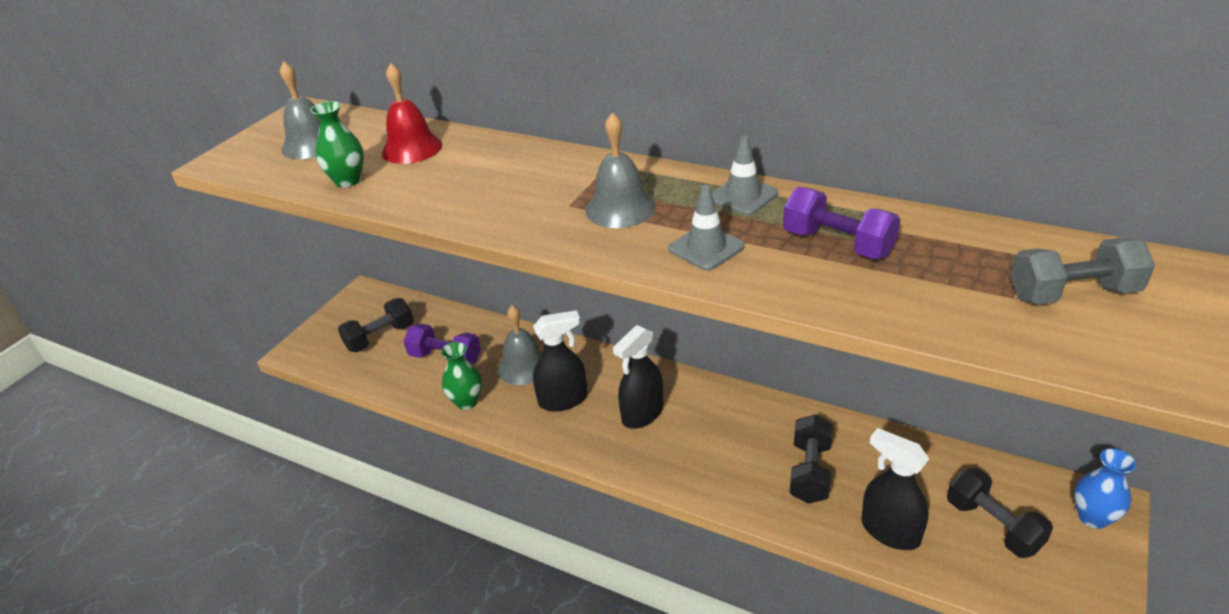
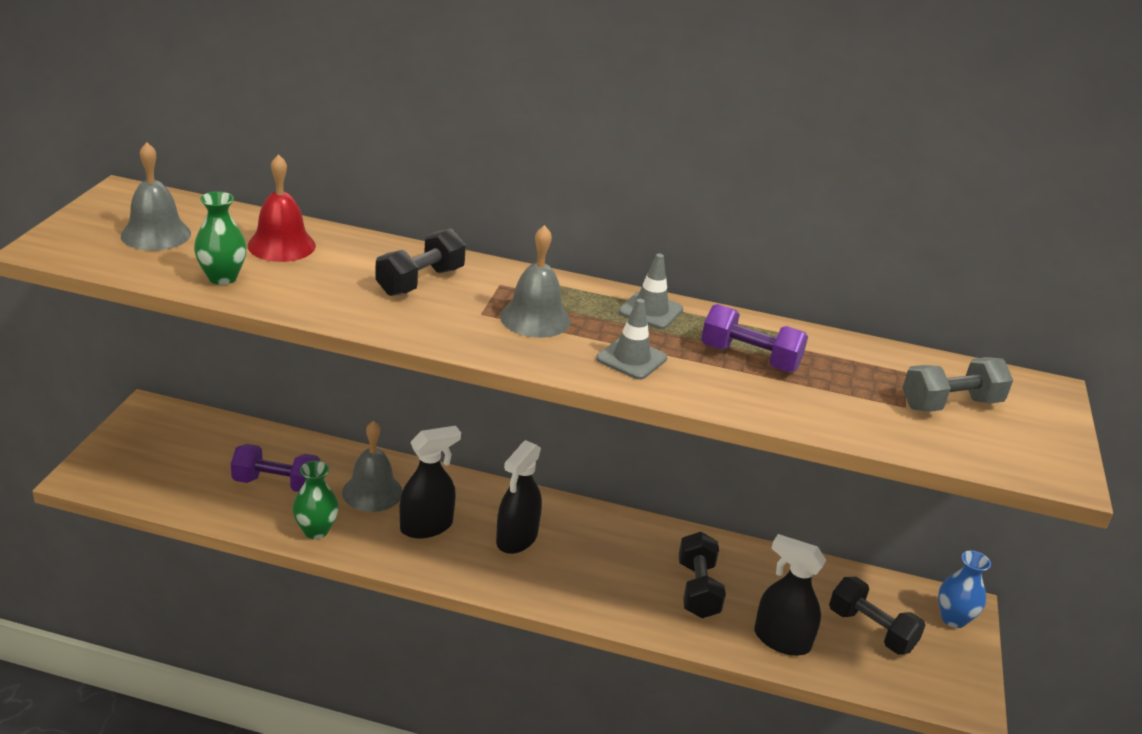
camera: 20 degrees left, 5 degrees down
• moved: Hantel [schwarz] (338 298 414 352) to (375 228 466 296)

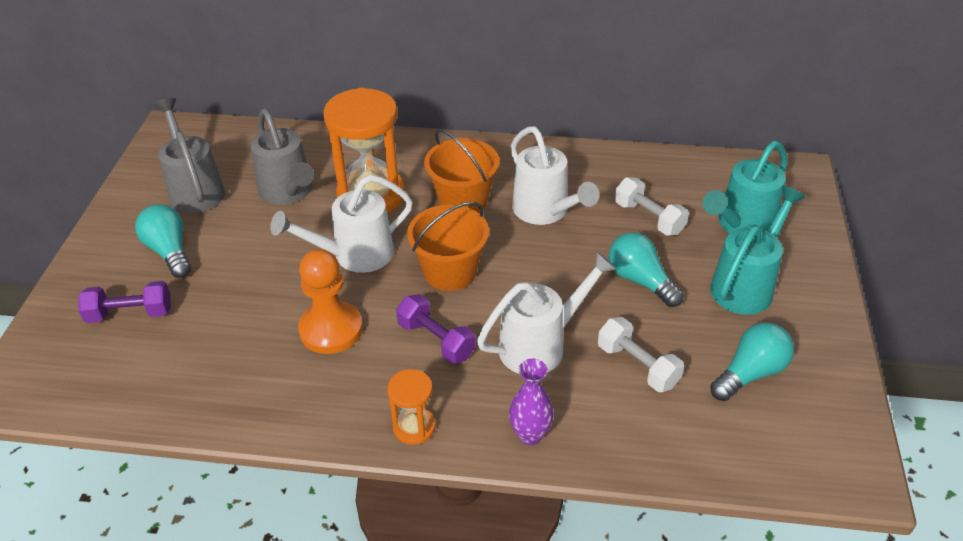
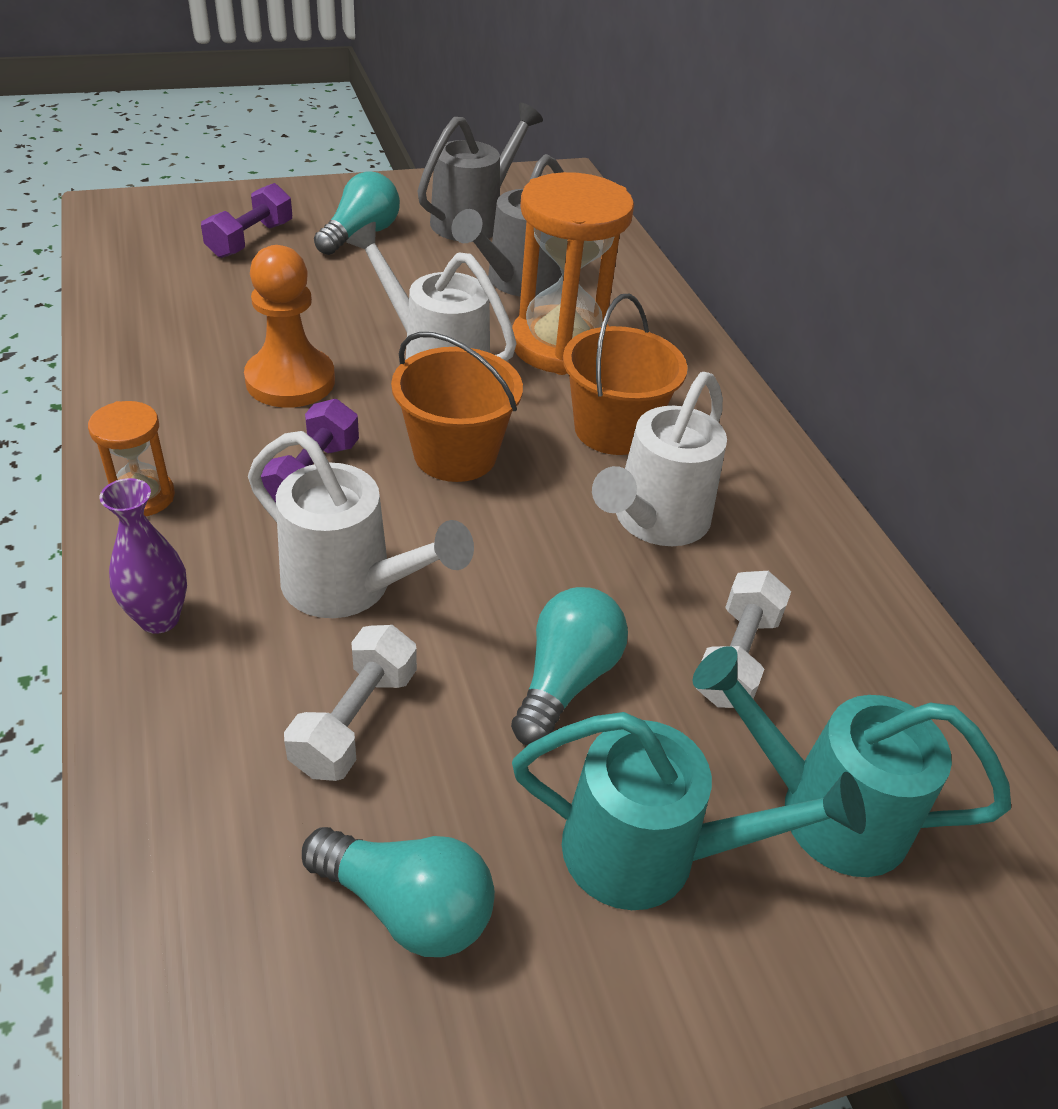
camera: 60 degrees right, 0 degrees up
• turned: Hantel [lila] (78 281 171 323) = (201 183 292 258) 60 degrees clockwise

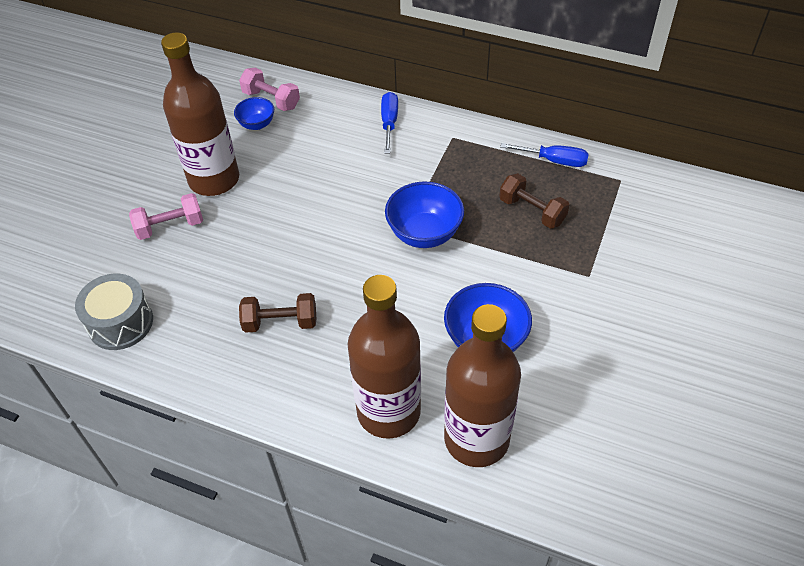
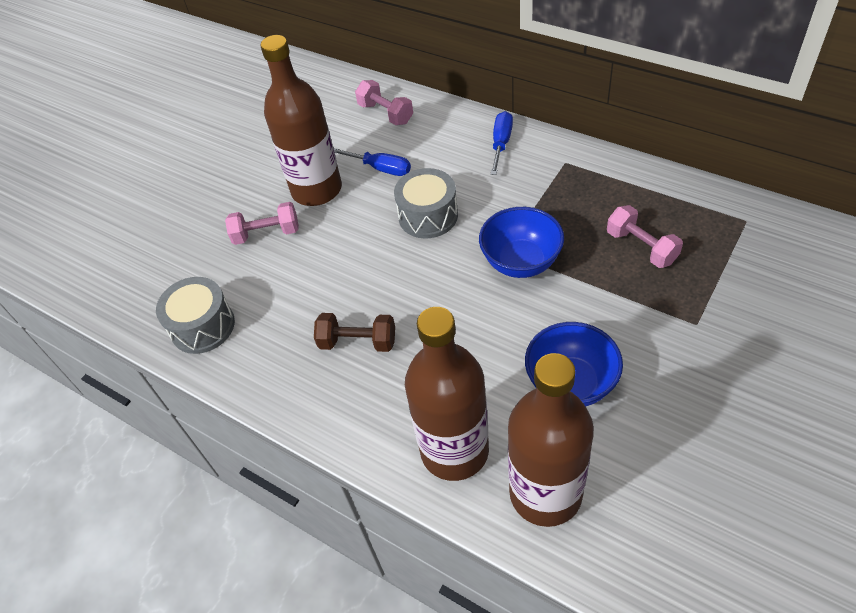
camera: 15 degrees right, 0 degrees up
• removed: Schüssel [blau] (234 97 274 130)
• added: Trommel [grau] (394 168 458 239)
• moved: Schraubenzieher [blau] (500 143 589 167) to (334 148 411 176)
• recoloured: Hantel [braun] (499 173 569 229) to Hantel [rosa] (607 205 683 268)

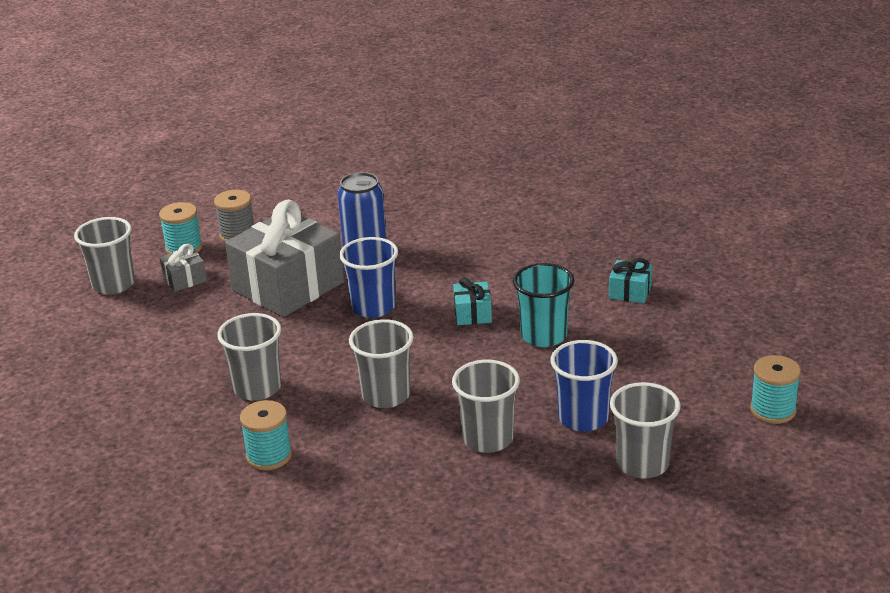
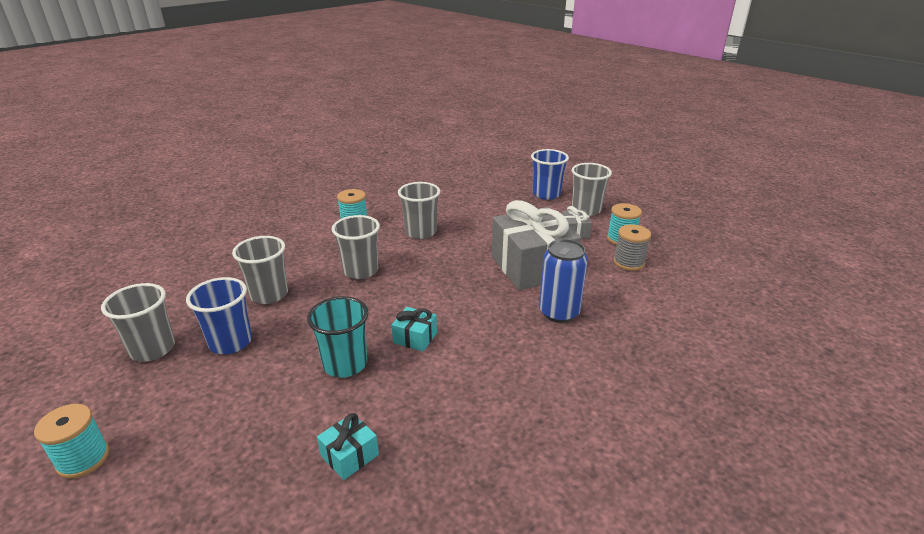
camera: 115 degrees right, 0 degrees up
• moved: Becher [blau] (339 237 398 318) to (531 149 569 200)

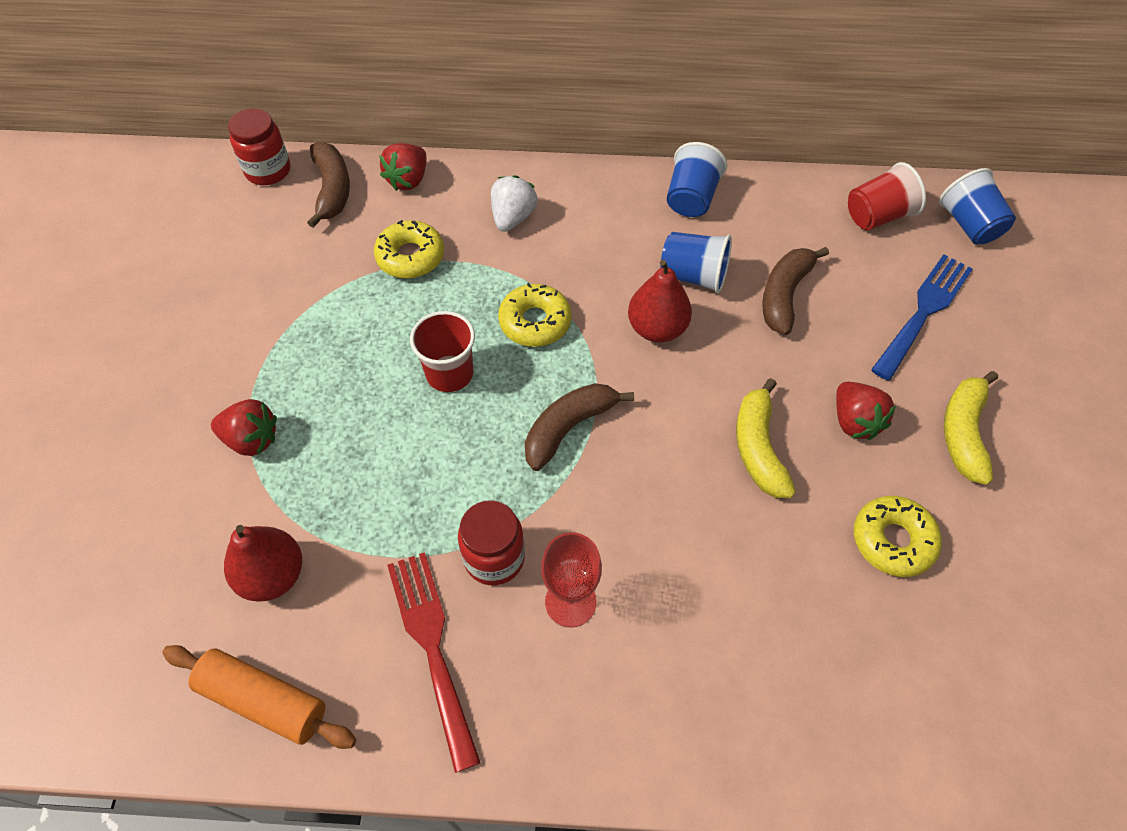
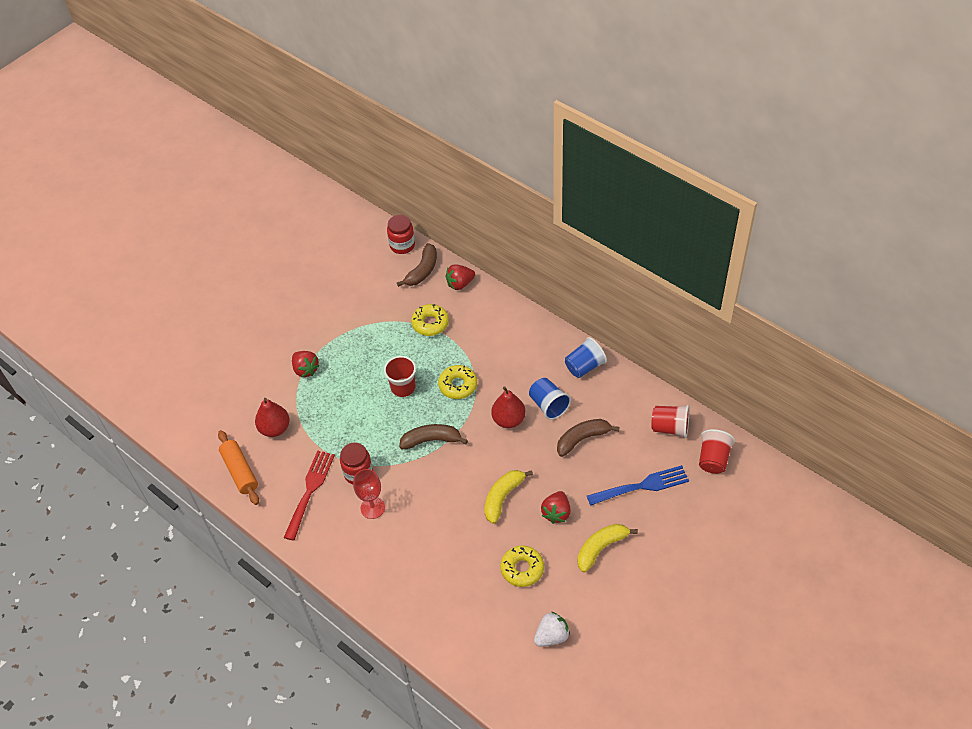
camera: 40 degrees right, 5 degrees down
• moved: Erdbeere [weiß] (491 175 537 232) to (534 612 570 647)
• recoloured: Becher [blau] (939 168 1016 244) to Becher [rot] (699 429 735 474)

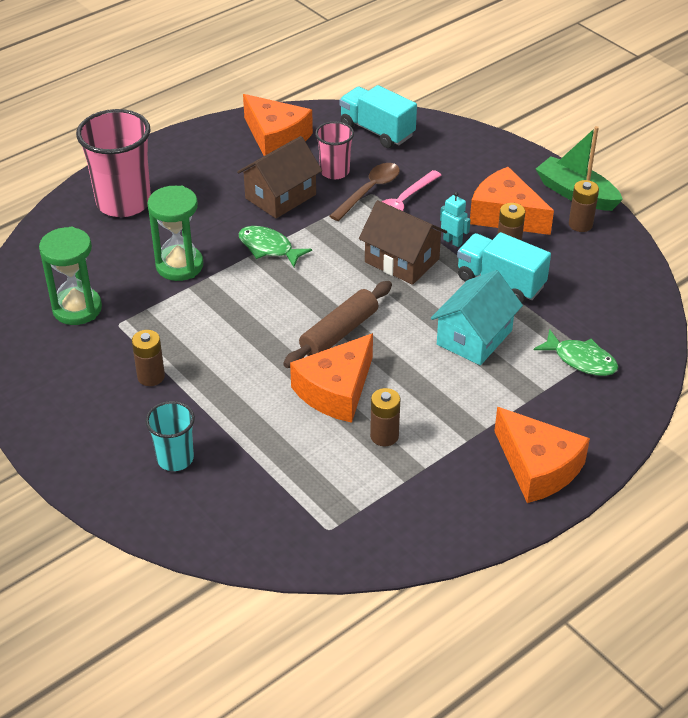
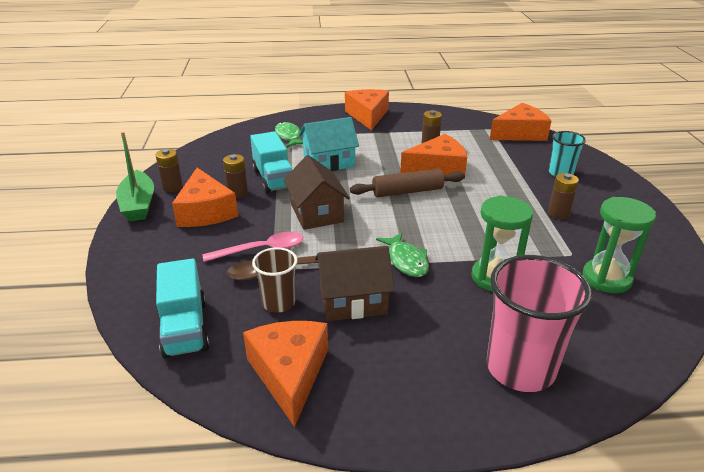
camera: 145 degrees left, 10 degrees down
• removed: Roboter [türkis] (440 192 471 247)
• added: Käse [orange] (490 103 552 141)
• recoloured: Becher [rosa] (315 121 354 179) to Becher [braun] (252 247 298 313)

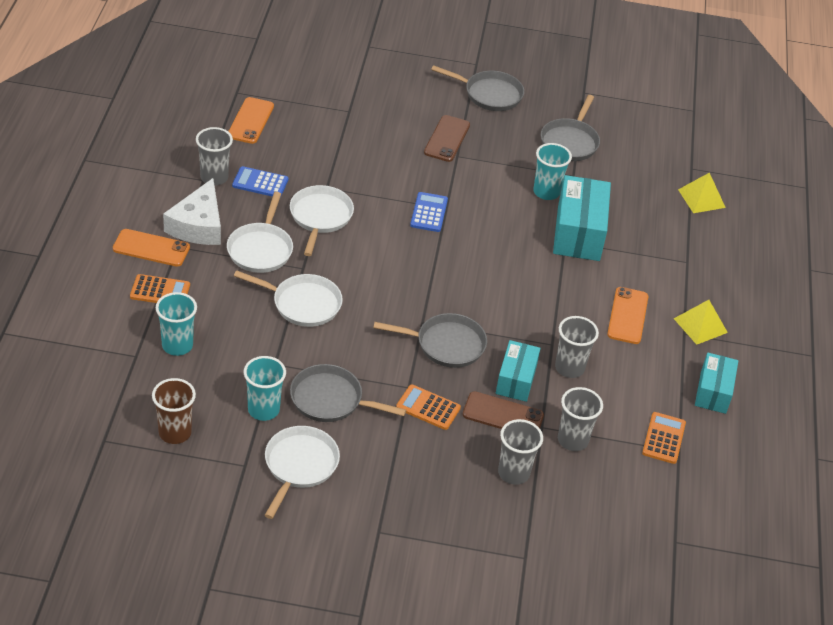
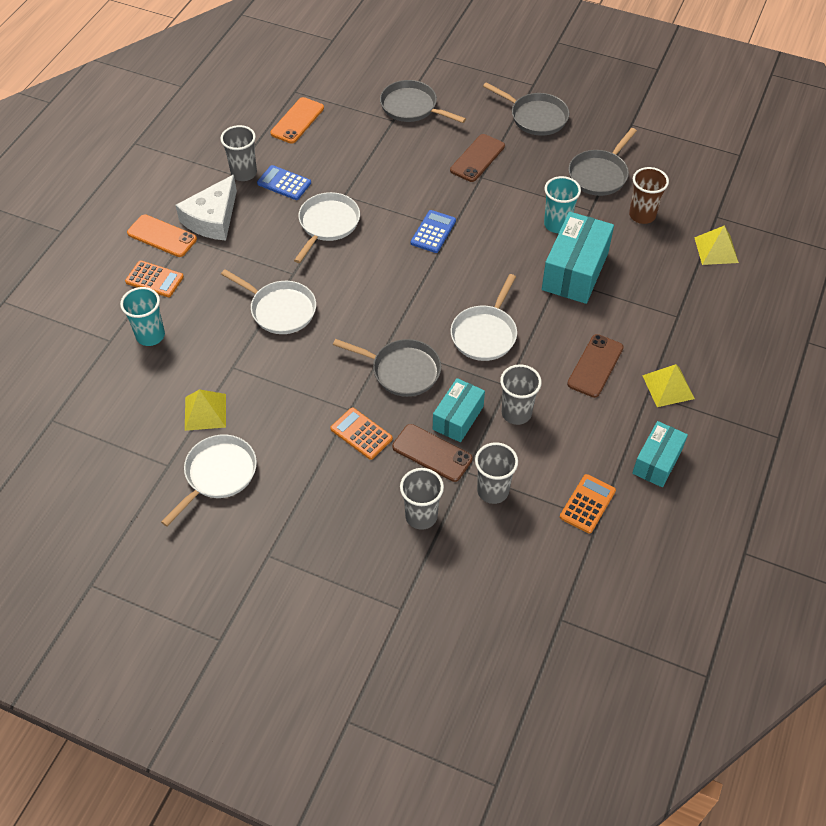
camera: 20 degrees right, 10 degrees up
• moved: Becher [braun] (152 378 196 444) to (629 167 669 224)
• moved: Pfanne [weiß] (227 192 293 273) to (450 274 517 361)
• moved: Pfanne [grau] (290 364 406 422) to (380 80 466 123)
• replaced: Becher [türkis] (244 356 286 421) to Pyramide [gelb] (185 389 226 431)
• recoloured: Handy [orange] (607 287 648 344) to Handy [braun] (567 334 624 398)

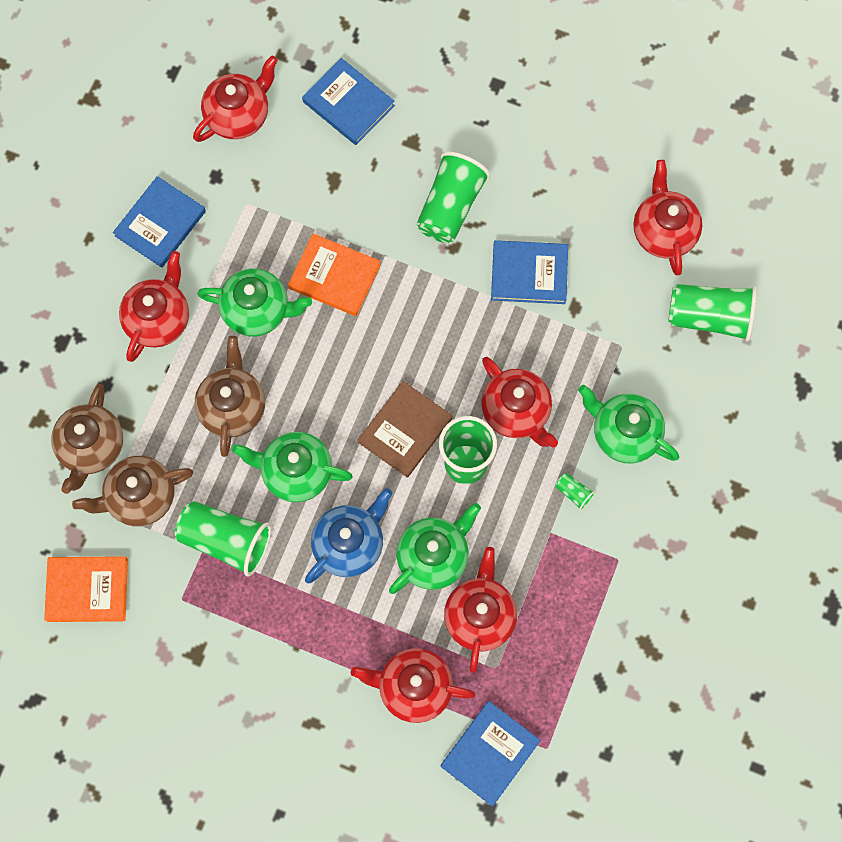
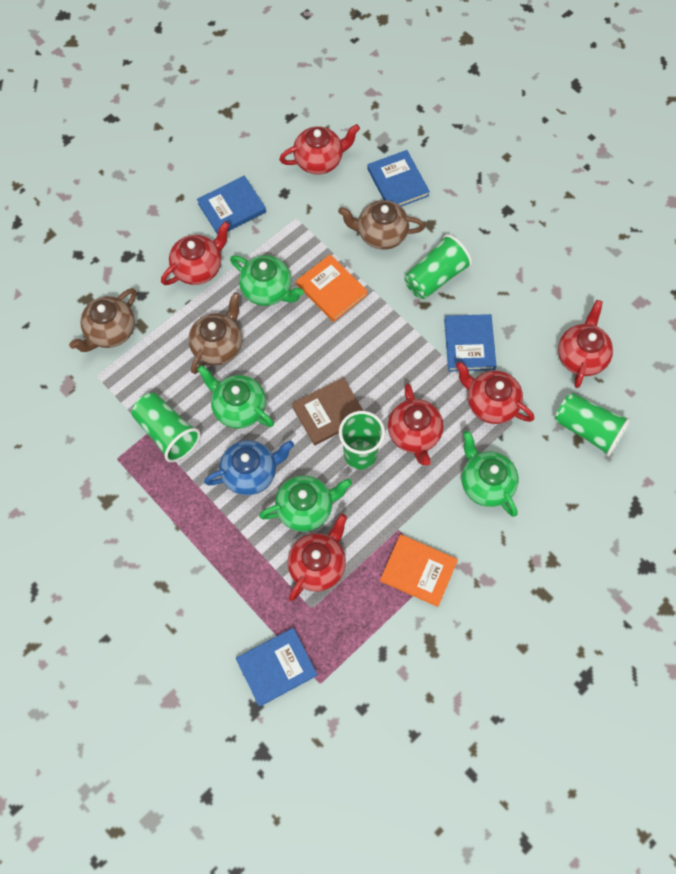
camera: 25 degrees right, 5 degrees down
• removed: Becher [grün] (556 473 595 511)
• moved: Buch [orange] (44 556 128 622) to (380 534 458 607)
• moved: Teekanne [braun] (72 456 193 527) to (338 200 425 250)
• moved: Teekanne [rot] (351 648 475 723) to (456 362 534 424)
• turned: Buch [blau] (491 240 568 304) = (444 314 496 372) 60 degrees clockwise

